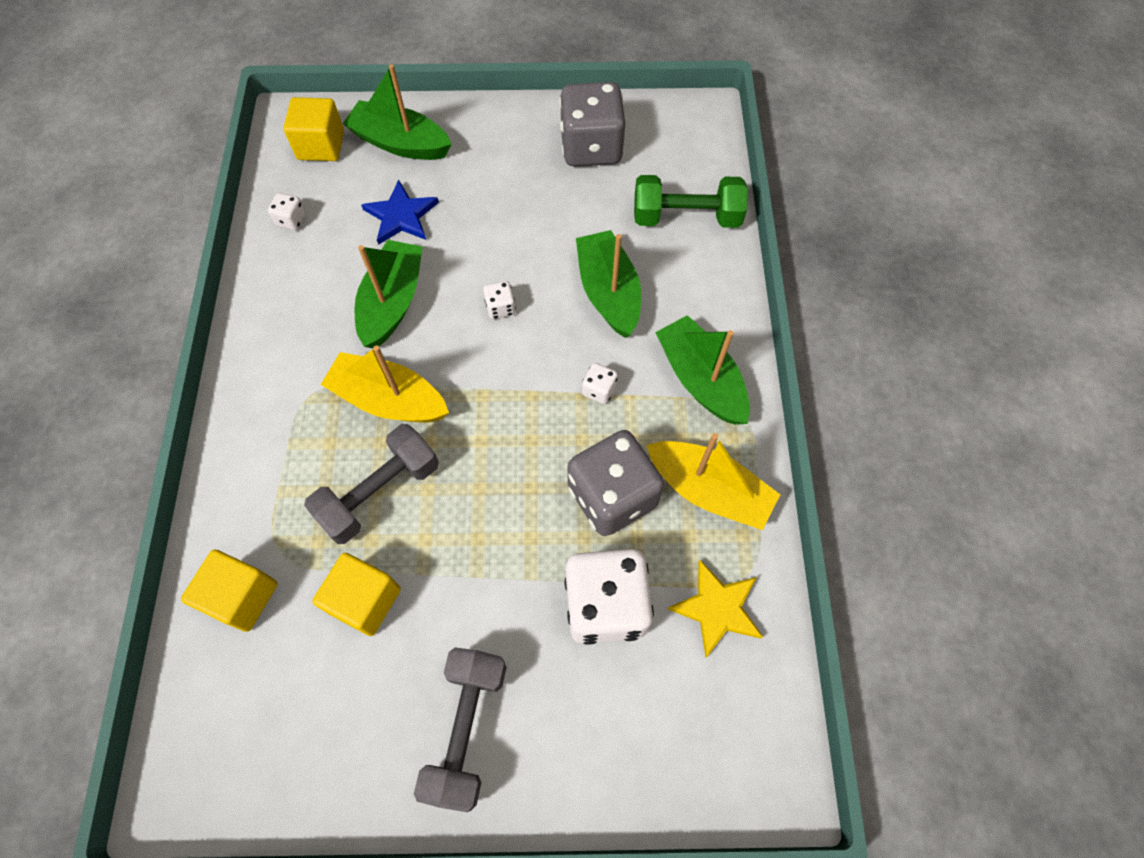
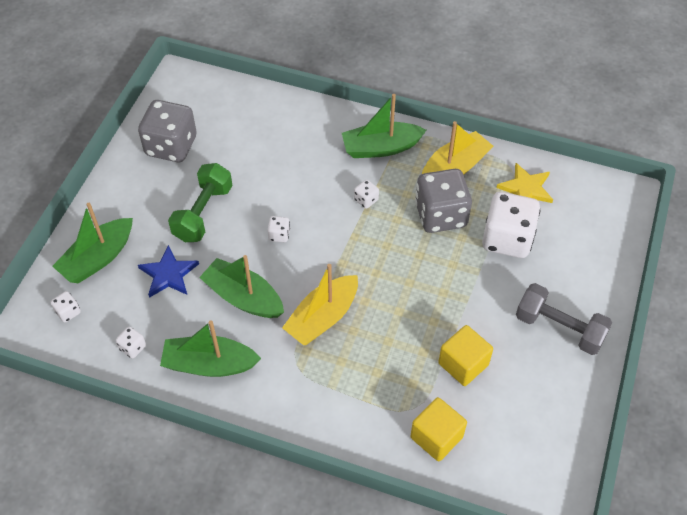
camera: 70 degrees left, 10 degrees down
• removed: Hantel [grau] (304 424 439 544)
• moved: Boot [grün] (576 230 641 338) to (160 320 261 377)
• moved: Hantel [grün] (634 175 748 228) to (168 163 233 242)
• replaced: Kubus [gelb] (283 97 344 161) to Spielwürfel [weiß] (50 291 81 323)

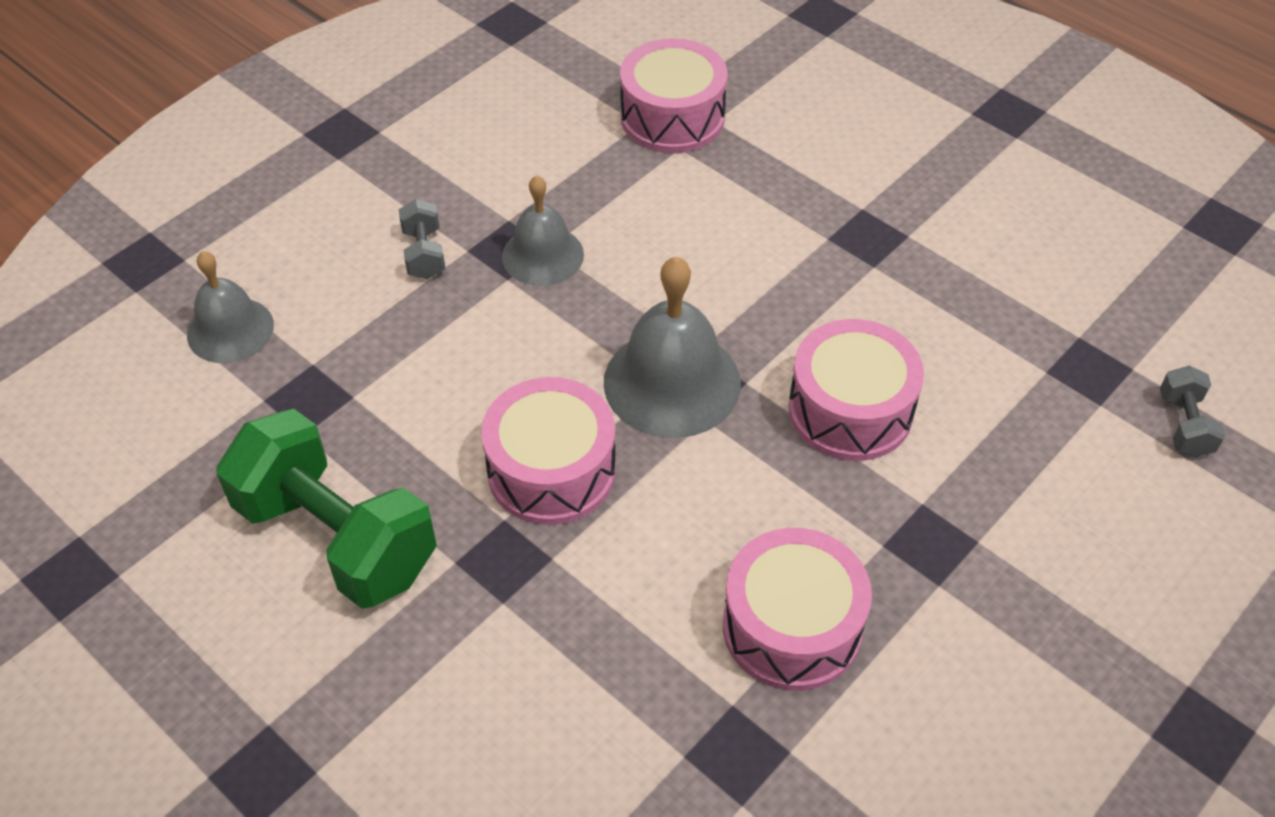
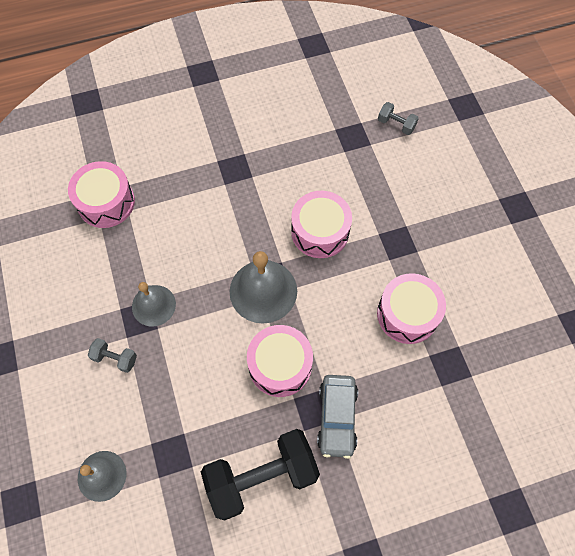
camera: 60 degrees left, 15 degrees up
• added: Auto [grau] (317 375 358 459)
• recoloured: Hantel [grün] (216 409 437 609) to Hantel [schwarz] (201 429 320 520)

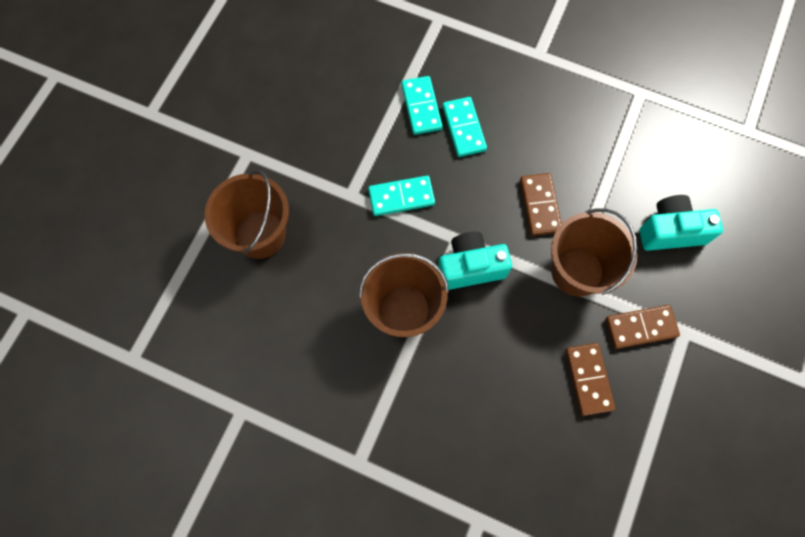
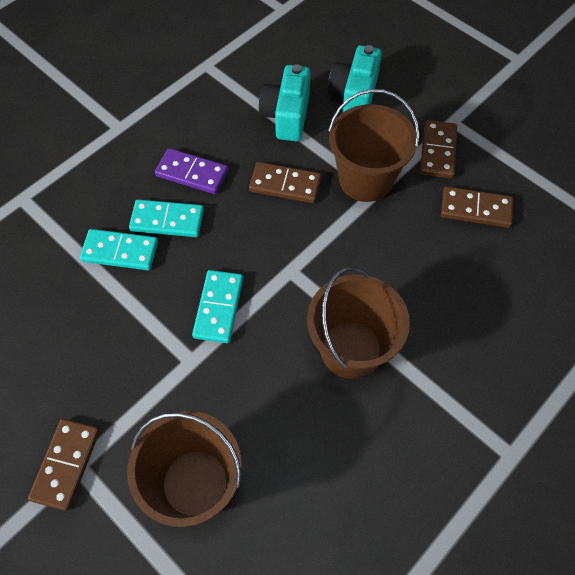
camera: 70 degrees left, 10 degrees down
• added: Dominostein [braun] (28 419 100 511)
• added: Dominostein [lila] (155 148 228 194)
• moved: Kamera [türkis] (438 232 512 290) to (259 64 310 141)

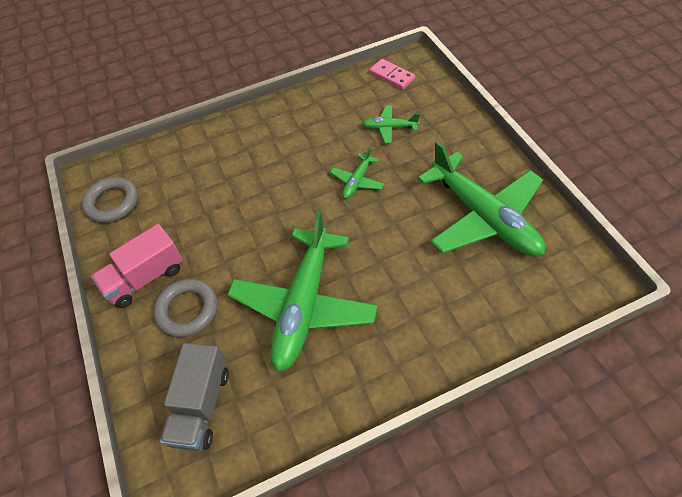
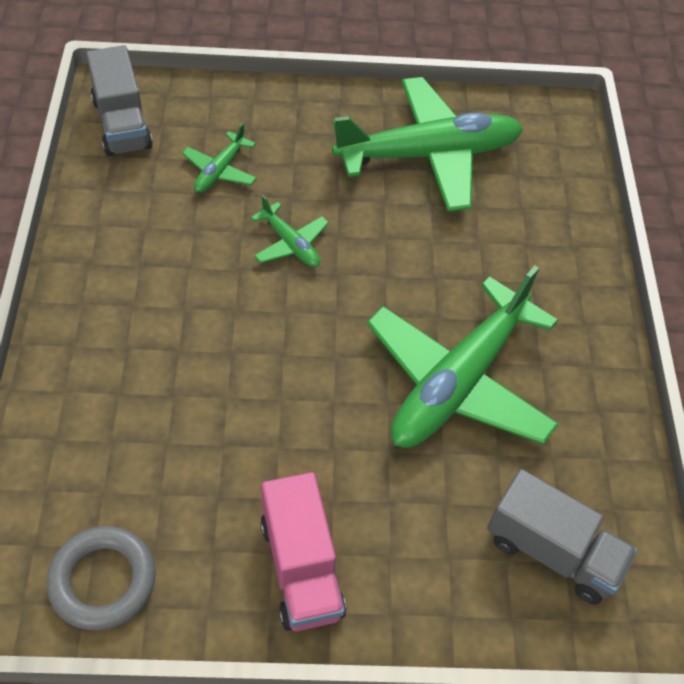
camera: 75 degrees left, 0 degrees up
• removed: Ring [grau] (153 278 217 337)
• replaced: Dominostein [rosa] (369 59 415 90) to Lastwagen [grau] (86 45 153 156)
• turned: Flugzeug [grün] (227 210 378 372) = (367 266 559 448) 90 degrees clockwise

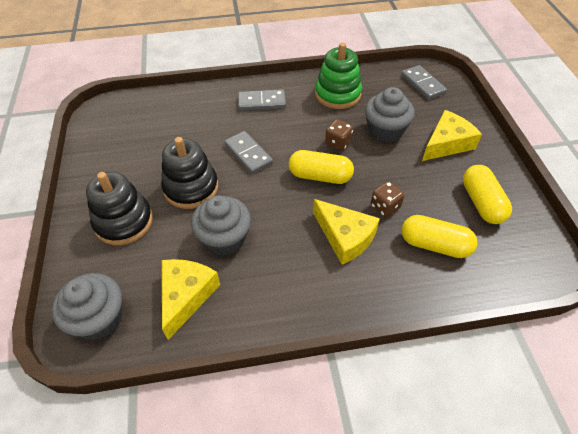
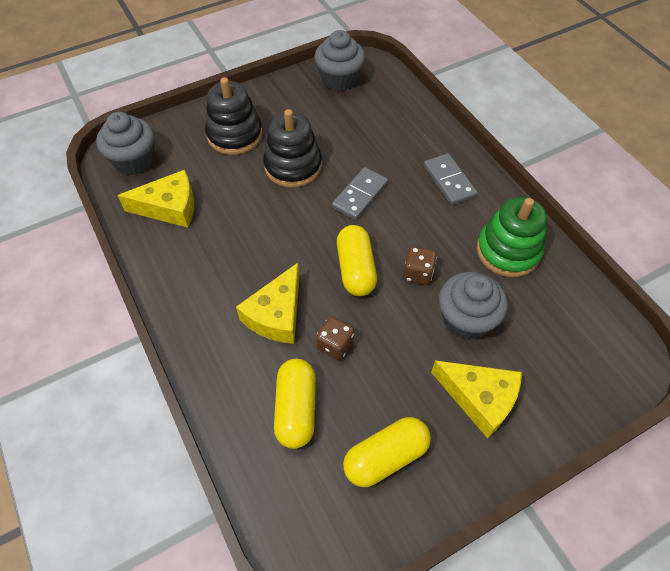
camera: 70 degrees right, 5 degrees up
• removed: Dominostein [grau] (401 65 447 100)
• moved: Muffin [grau] (191 195 251 256) to (314 30 365 91)

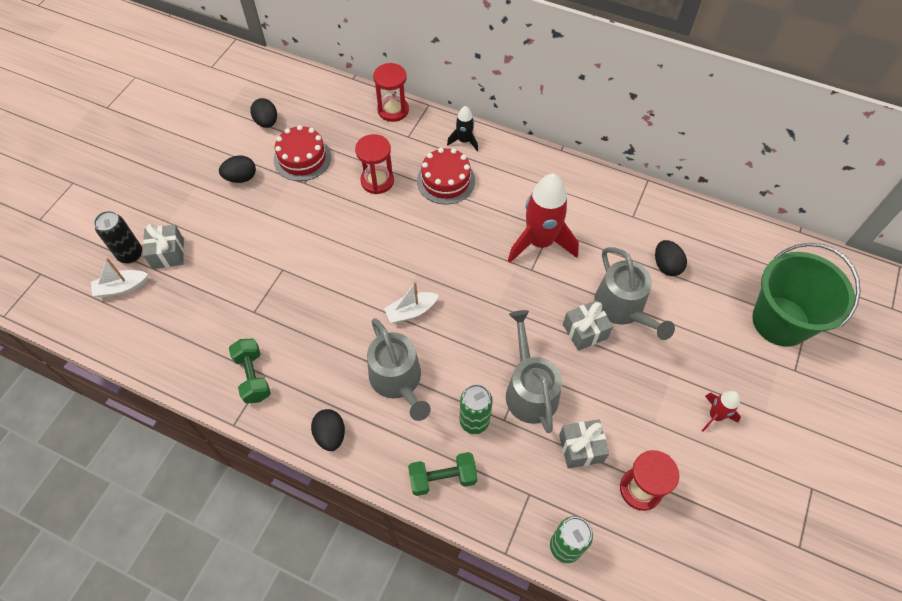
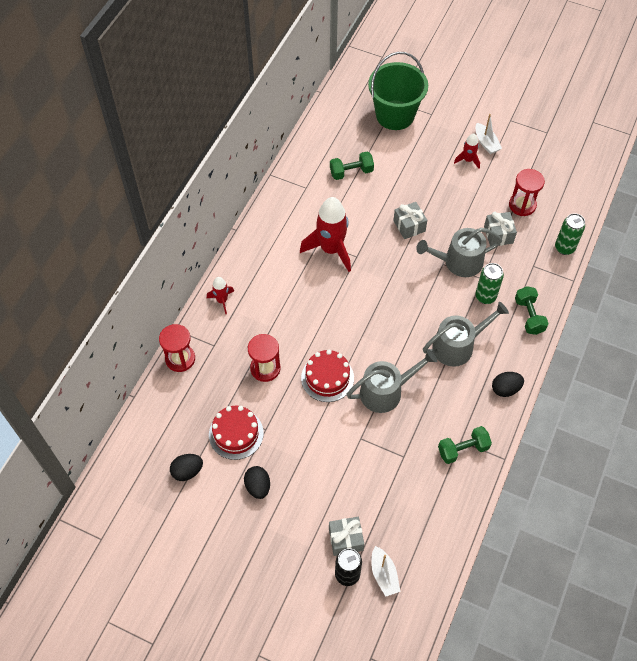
camera: 90 degrees left, 0 degrees up
• moved: Boot [weiß] (384 281 439 323) to (475 114 502 154)
• moved: Kuchen [rot] (417 148 475 205) to (301 350 354 402)
• moved: Gießkanne [grau] (594 247 675 340) to (346 349 437 413)
• replaced: Ei [schwarz] (655 240 687 276) to Hantel [grün] (330 152 374 180)
• recoloured: Rakete [schwarz] (447 106 478 151) to Rakete [rot] (207 277 234 314)

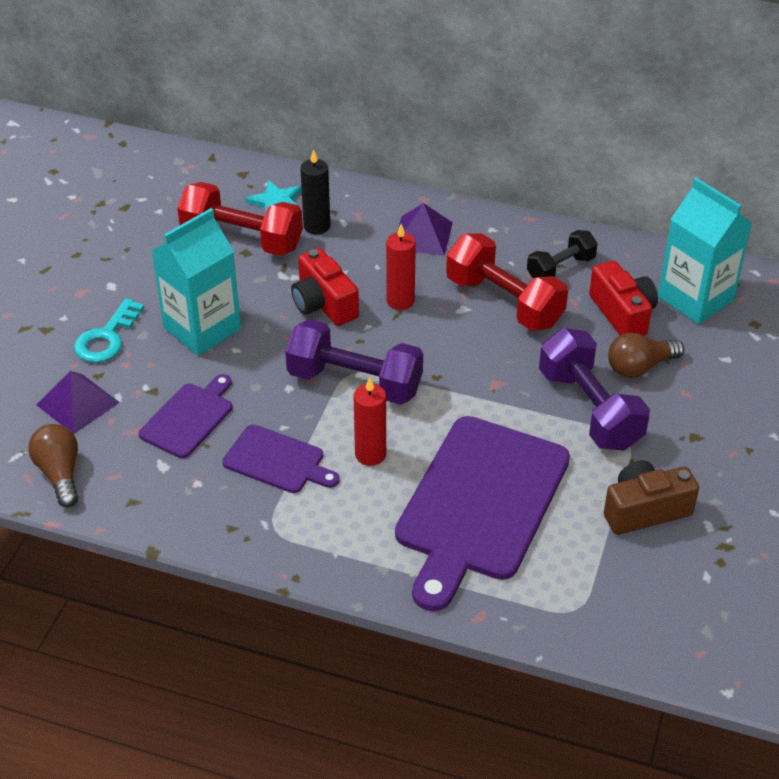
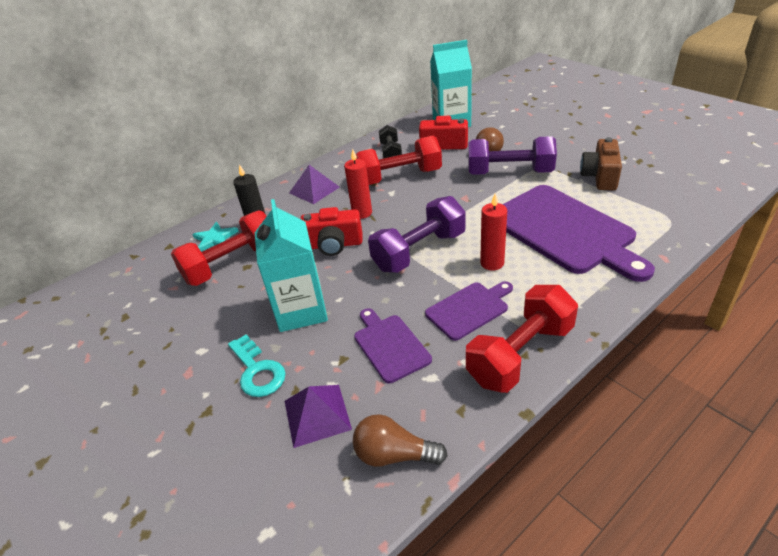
camera: 55 degrees left, 5 degrees down
• added: Hantel [rot] (466 285 578 393)

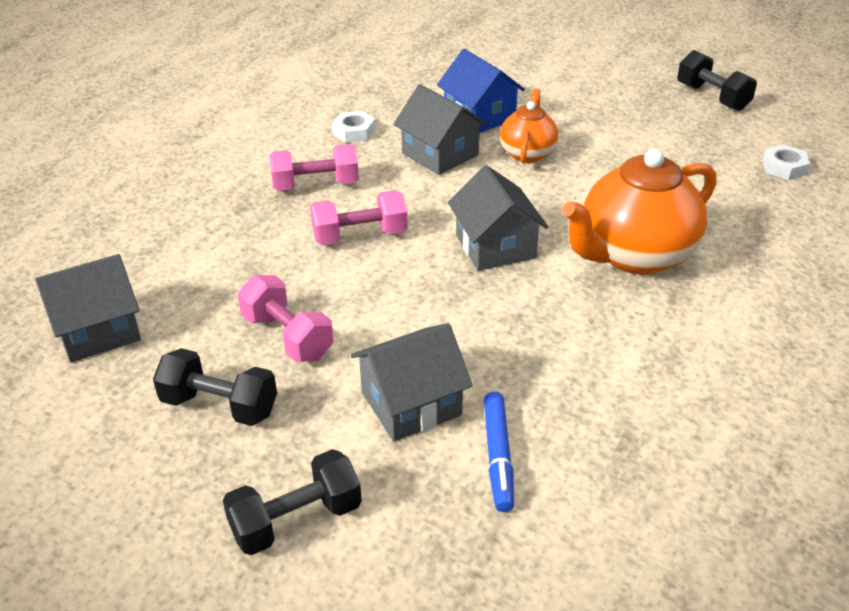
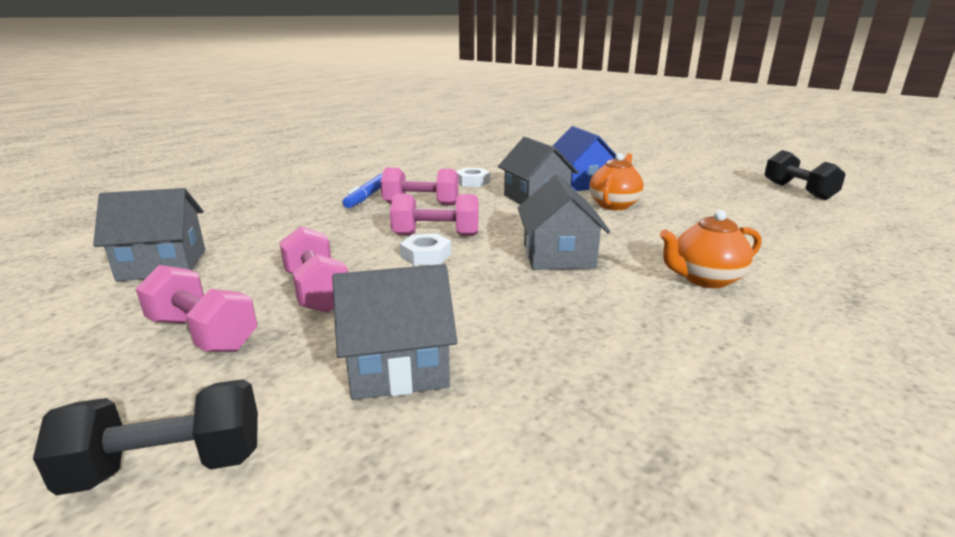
camera: 15 degrees right, 15 degrees down
• moved: Filzstift [blau] (484 392 514 512) to (343 173 383 208)
• moved: Sechskantmutter [weiß] (762 144 811 180) to (400 233 451 266)
• recoloured: Hantel [schwarz] (153 348 277 426) to Hantel [rosa] (136 265 258 352)
• resized: Teekanne [orange] (562 149 717 275) = (660 210 761 288) x0.56

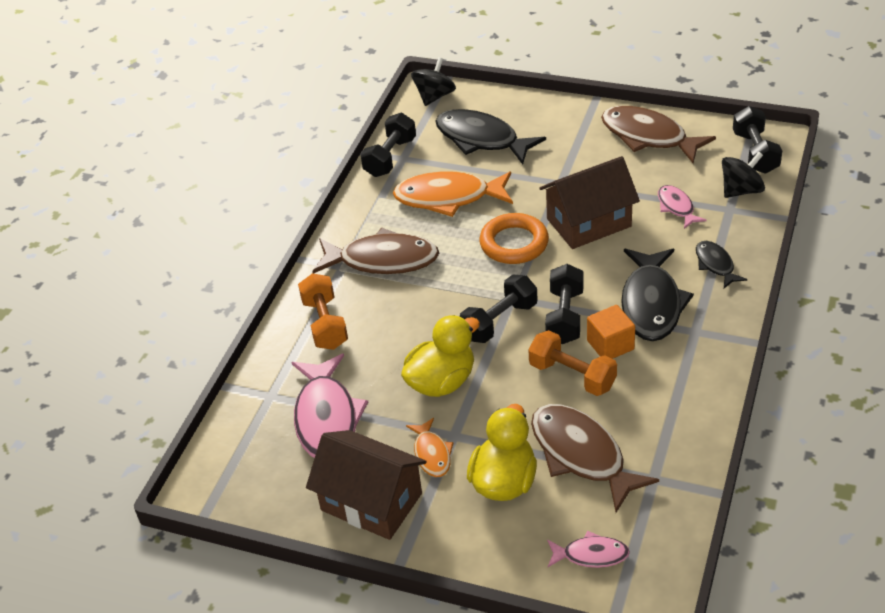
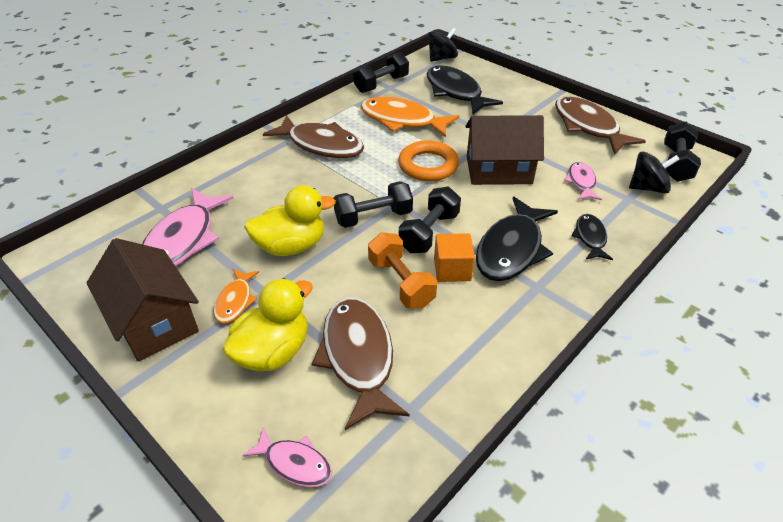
camera: 20 degrees right, 0 degrees up
• removed: Hantel [orange] (298 273 348 350)

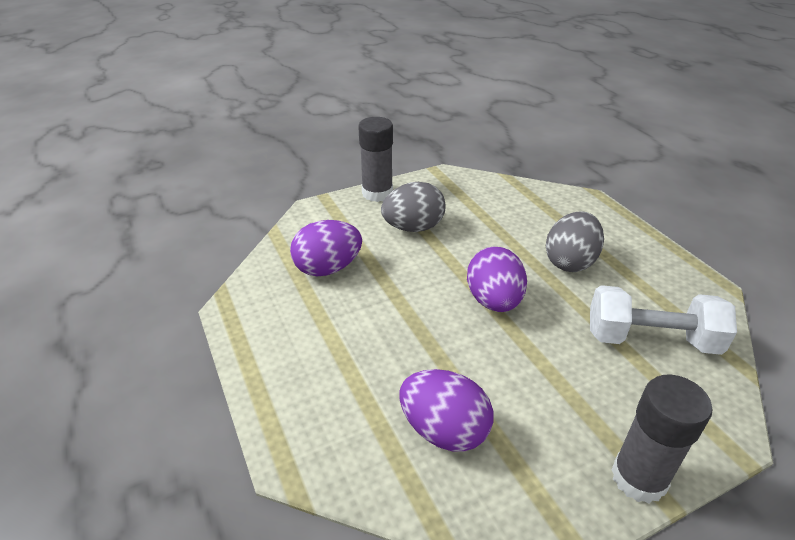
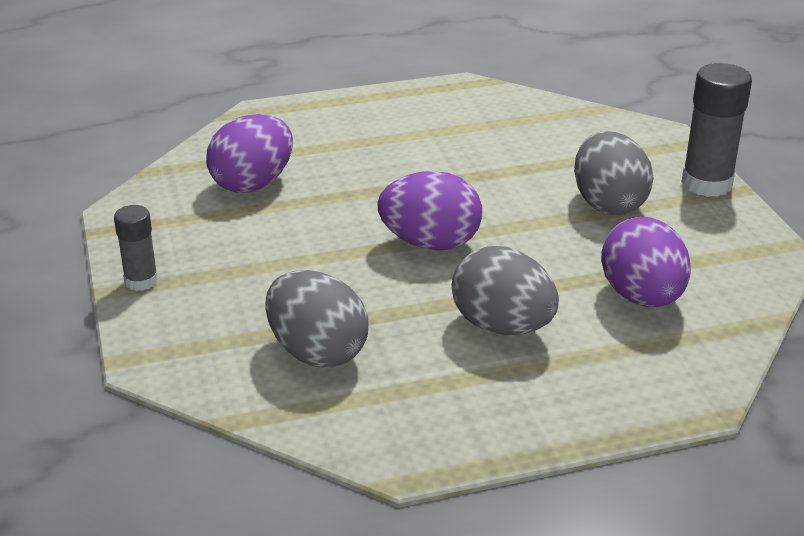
camera: 100 degrees right, 5 degrees down
• moved: Ei [lila] (290 220 362 276) to (601 217 691 307)
• replaced: Hantel [weiß] (590 285 737 355) to Ei [grau] (266 270 369 368)
• resized: Klebestift [grau] (611 375 712 504) = (114 205 158 291) x0.59

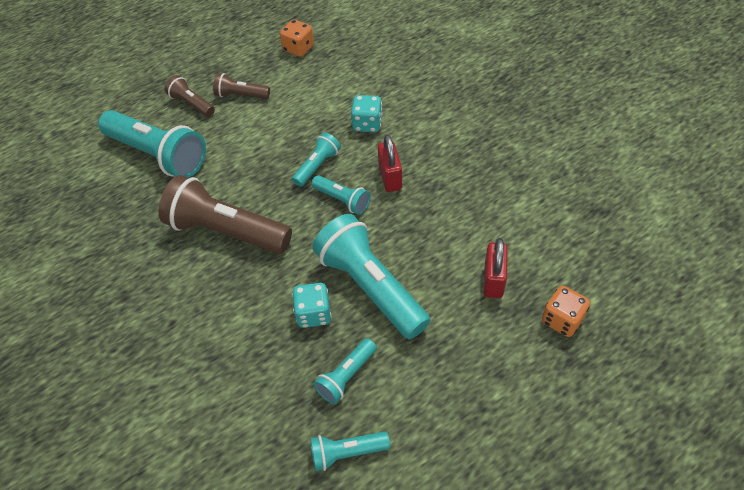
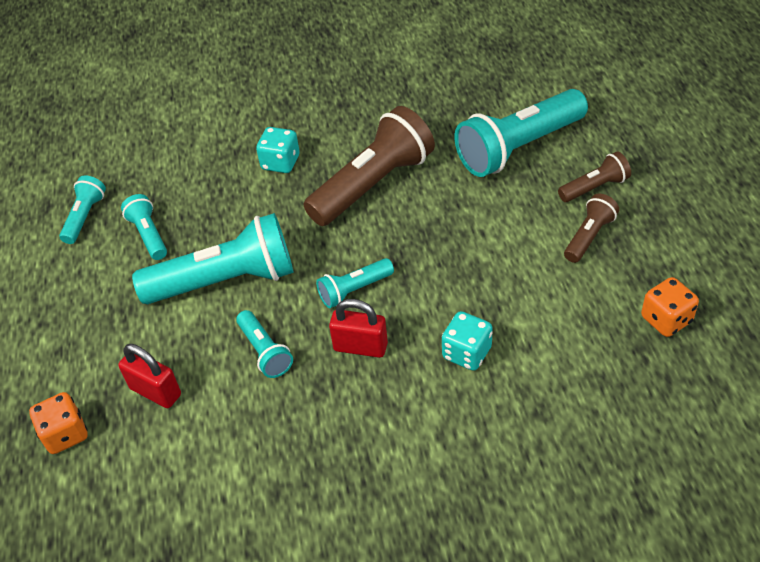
camera: 115 degrees right, 5 degrees down
• moved: Taschenlampe [türkis] (292 133 341 187) to (236 310 293 378)
• moved: Spielwürfel [türkis] (292 283 332 328) to (256 127 300 173)

